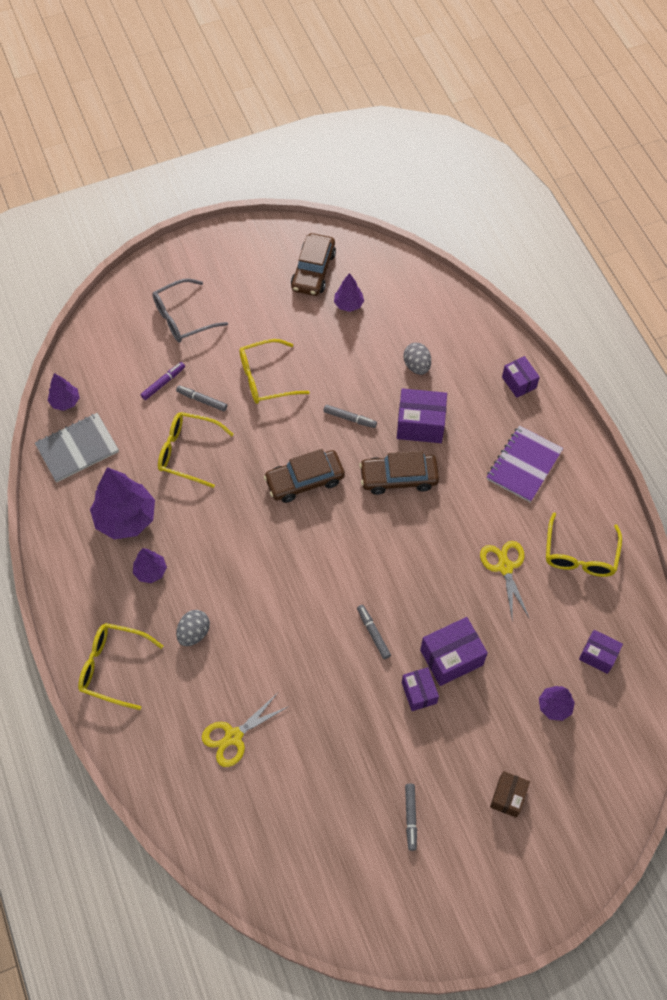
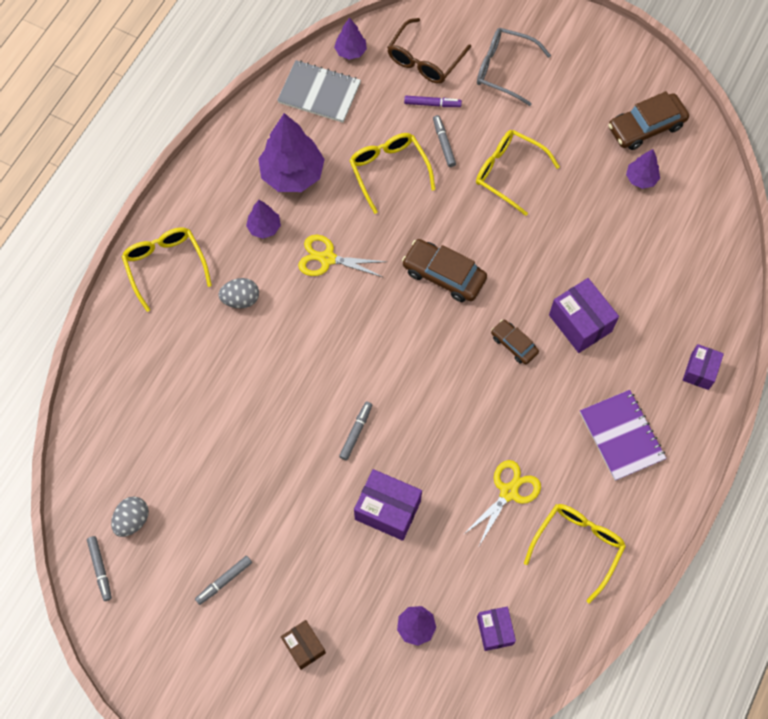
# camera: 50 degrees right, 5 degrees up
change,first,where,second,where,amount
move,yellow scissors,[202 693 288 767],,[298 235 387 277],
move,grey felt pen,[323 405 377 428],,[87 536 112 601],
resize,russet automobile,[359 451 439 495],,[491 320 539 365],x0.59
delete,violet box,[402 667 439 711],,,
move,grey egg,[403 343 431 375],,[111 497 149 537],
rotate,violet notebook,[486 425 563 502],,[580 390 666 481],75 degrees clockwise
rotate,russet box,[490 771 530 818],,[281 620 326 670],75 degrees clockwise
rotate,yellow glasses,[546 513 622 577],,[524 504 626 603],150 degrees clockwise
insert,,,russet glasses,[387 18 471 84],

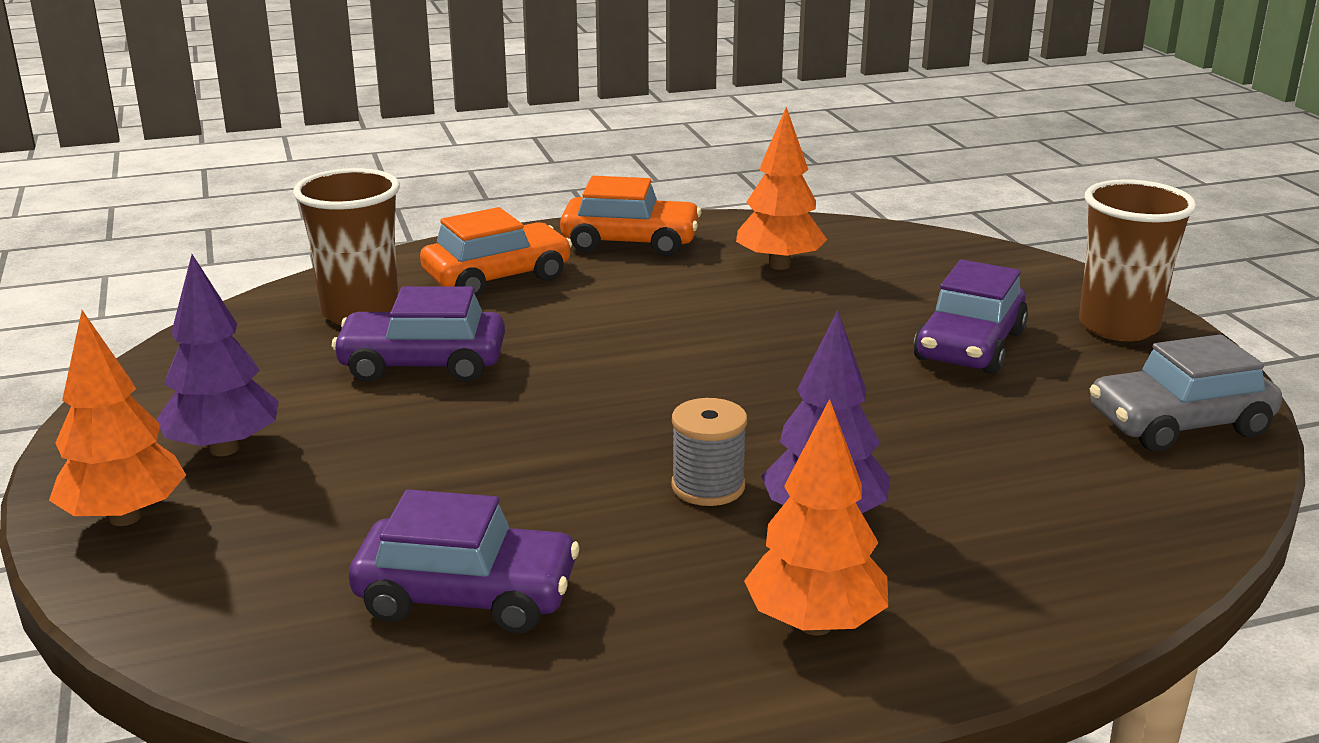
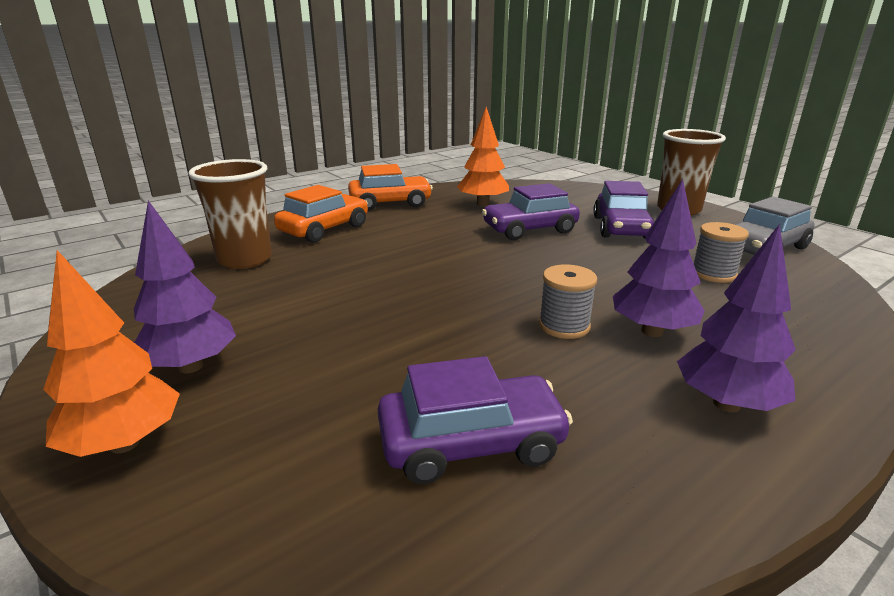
# camera: 20 degrees left, 0 degrees up
change,first,where,second,where,amount
move,violet automobile,[332 286 505 382],,[482 183 580 240],
recolor,orange-coloured tree,[744 399 888 636],violet tree,[677 224 796 412],
insert,,,grey bobbin,[694 222 749 283],

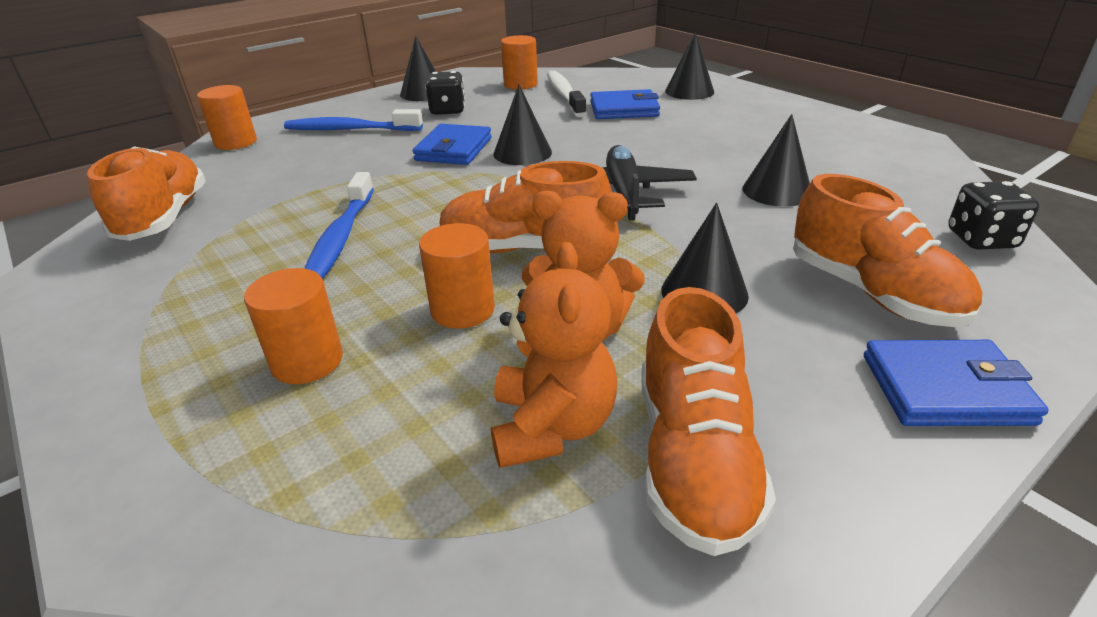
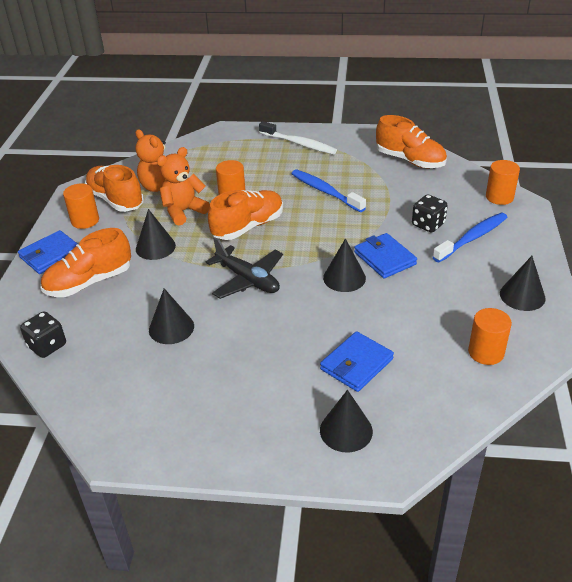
# camera: 135 degrees right, 5 degrees up
change,first,where,second,where,amount
move,orange-coloured cylinder,[244 268 343 384],,[63 184 99 229],
move,black dice,[425 71 465 115],,[412 195 448 232],
move,pure white toothbrush,[547 71 586 117],,[259 121 337 154],
rotate,orange-coloured sneaker,[793 174 982 327],,[40 228 131 297],45 degrees counterclockwise

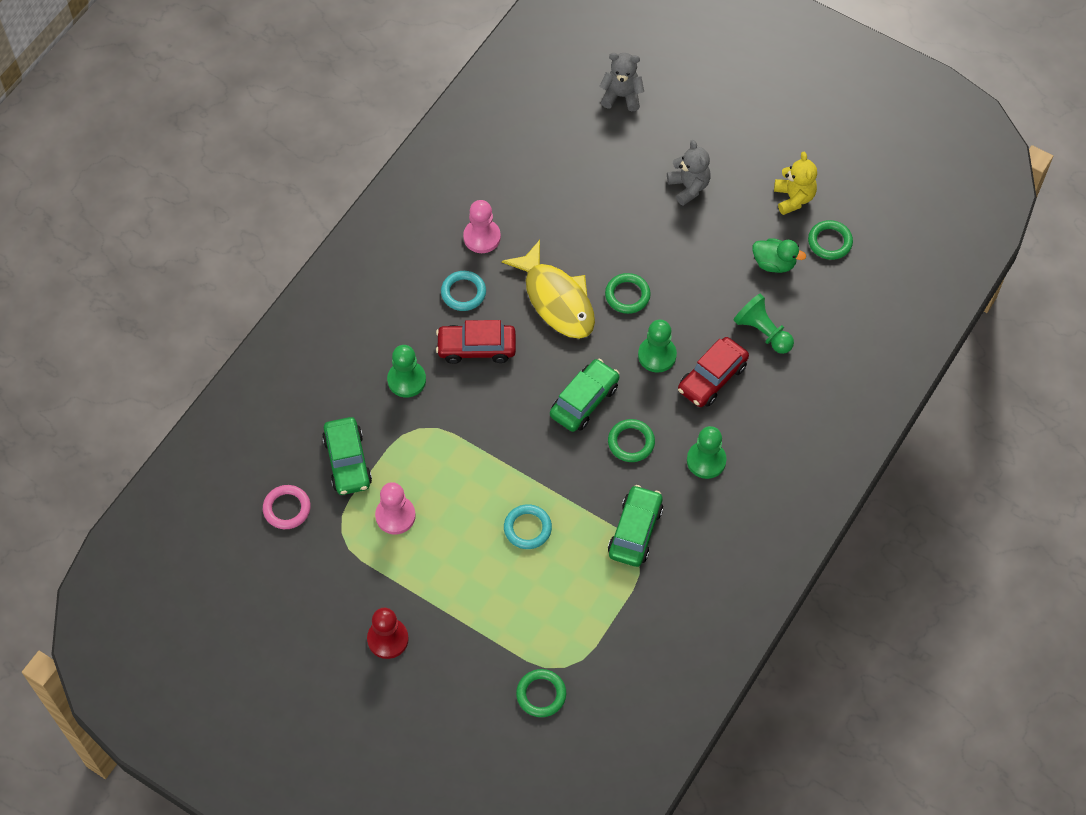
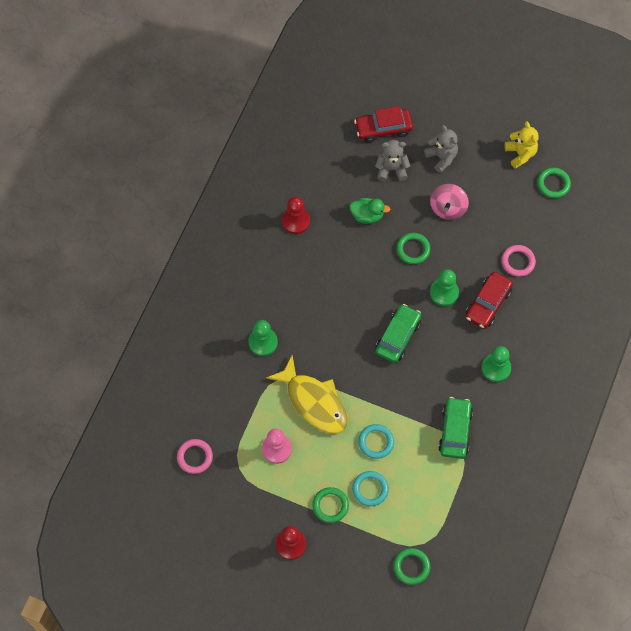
# camera: 10 degrees left, 5 degrees up
change,first,where,second,where,amount
delete,green automobile,[322 417 372 495],,,
move,scarlet automobile,[436 320 516 364],,[354 106 413 143],
move,turquoise hoop,[441 271 486 311],,[352 471 389 506],
recolor,rose-pink chess pawn,[463 200 501 253],scarlet chess pawn,[282 197 310 234],
move,yellow fish figure,[502 240 595 339],,[266 355 348 434],
move,grey teddy,[599 53 644 111],,[375 140 410 181],
move,green hoop,[608 419 655 462],,[312 487 349 523],
replace,green chess pawn,[733 293 794 354],rose-pink hoop,[501 245 536 277],
move,green toy duck,[752 238 806 273],,[349 198 391 224],
insert,,,rose-pink whirligig,[430 184 469 220],

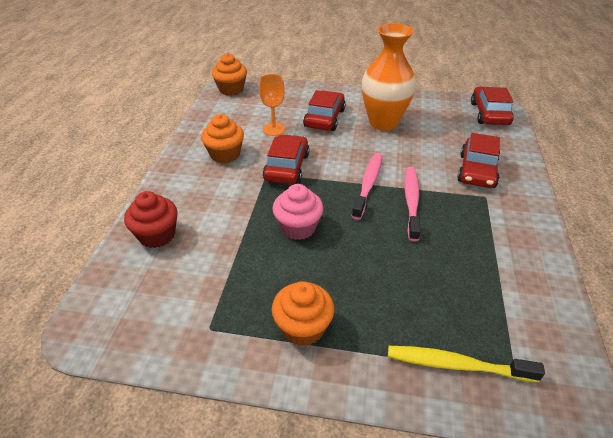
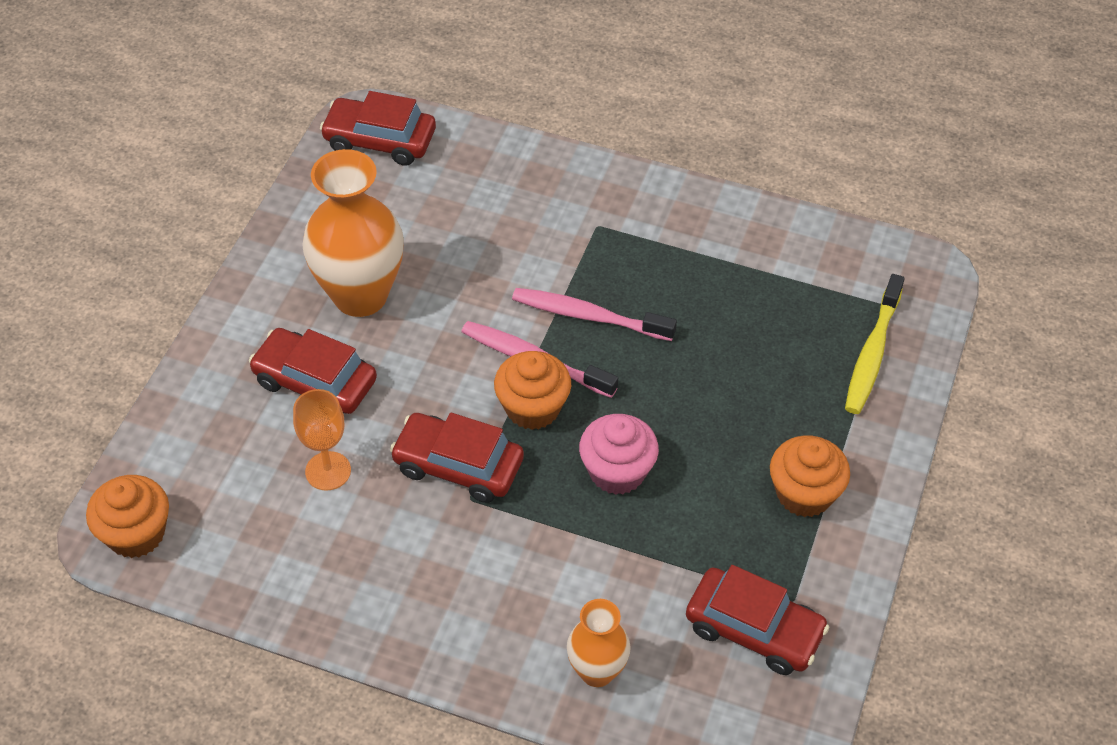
# camera: 80 degrees left, 10 degrees up
change,first,where,second,where,amount
replace,scarlet muffin,[124 191 178 248],orange-coloured vase,[567 599 631 687],
move,orange-coloured muffin,[201 114 244 163],,[494 351 571 430],
move,scarlet automobile,[457 133 500 188],,[686 565 829 675],

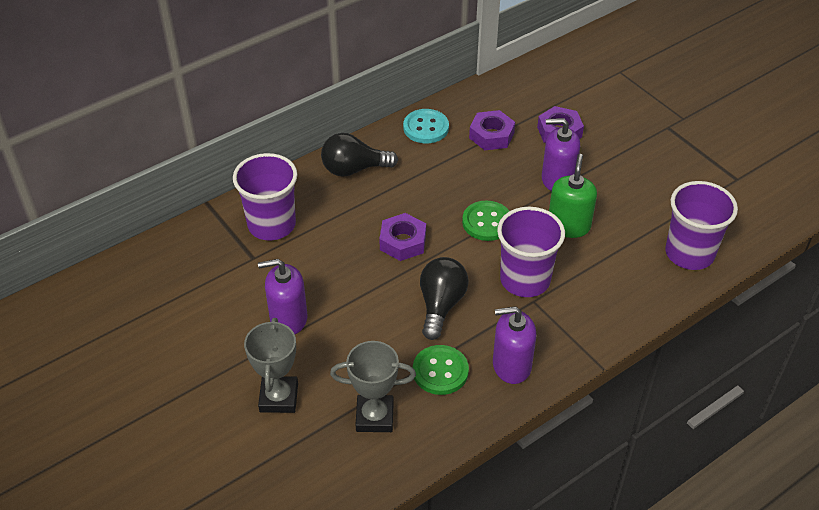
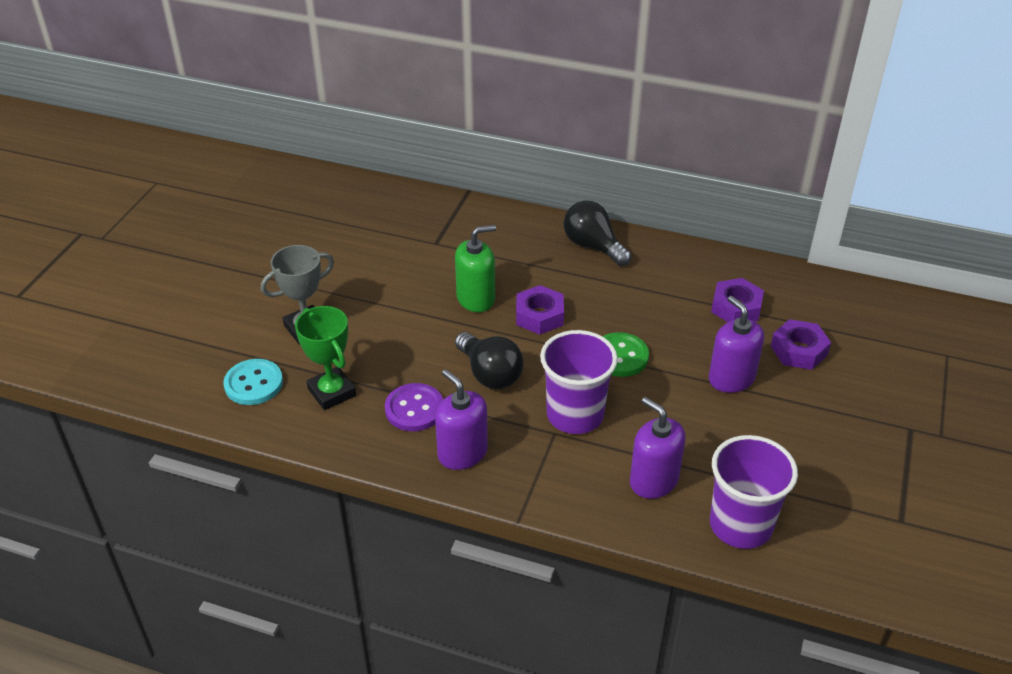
# camera: 55 degrees right, 5 degrees down
change,first,where,second,where,amount
delete,violet tumbler,[233 153 297 241],,,
move,violet pump bottle,[258 259 308 334],,[630 397 686 499],
recolor,grey trophy,[330 341 416 432],green trophy,[295 306 356 410],
move,turquoise button,[403 109 449 143],,[223 359 283 405],
recolor,green button,[413 345 469 395],violet button,[385 383 443 431],
rotate,black light bulb,[420 257 469 340],,[455 332 523 389],75 degrees clockwise
move,green pump bottle,[549 154 597 238],,[455 225 496 312],

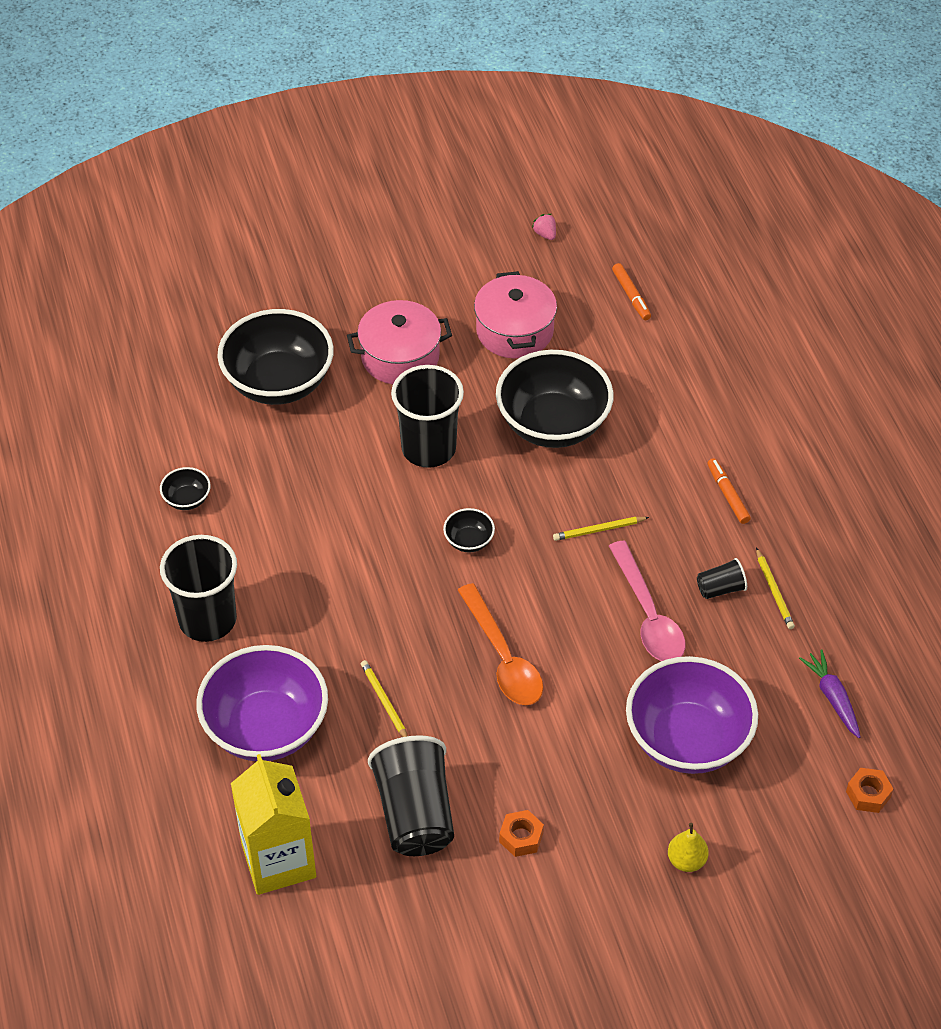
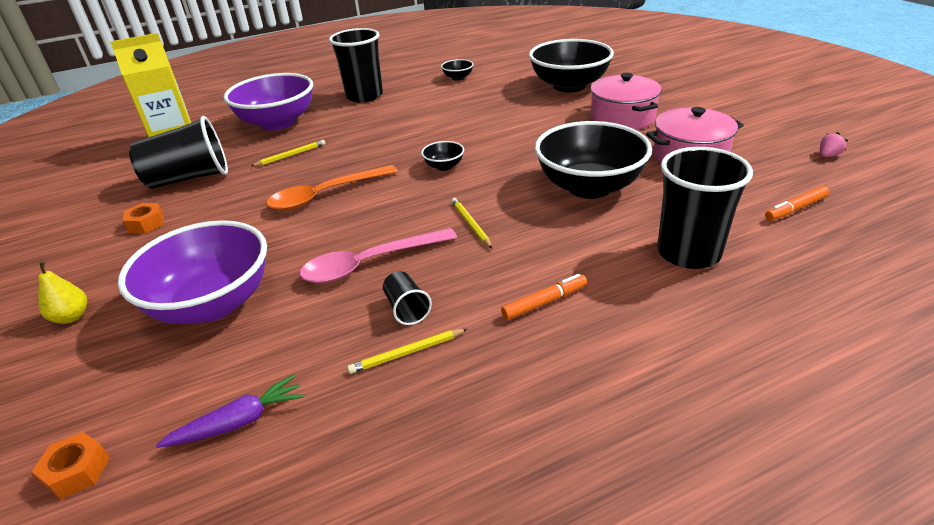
# camera: 85 degrees right, 15 degrees down
change,first,where,second,where,amount
move,black tumbler,[391 365 464 468],,[657 147 753 269],

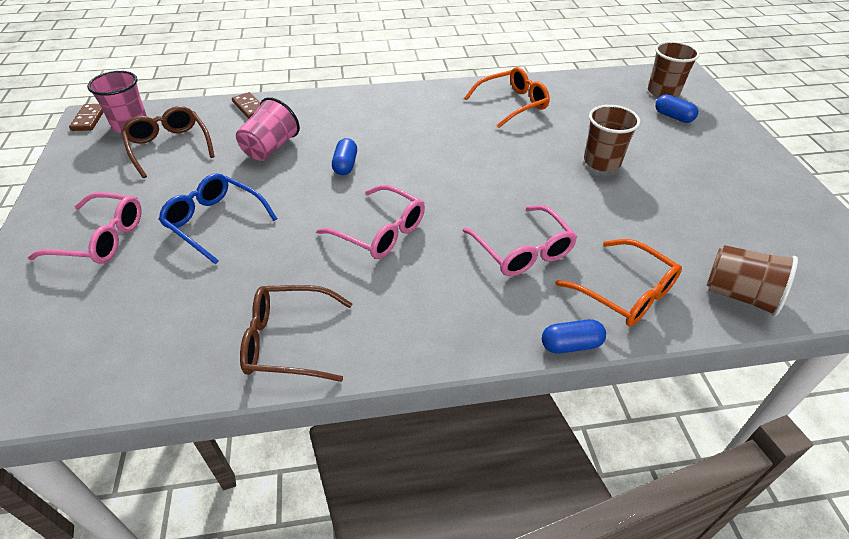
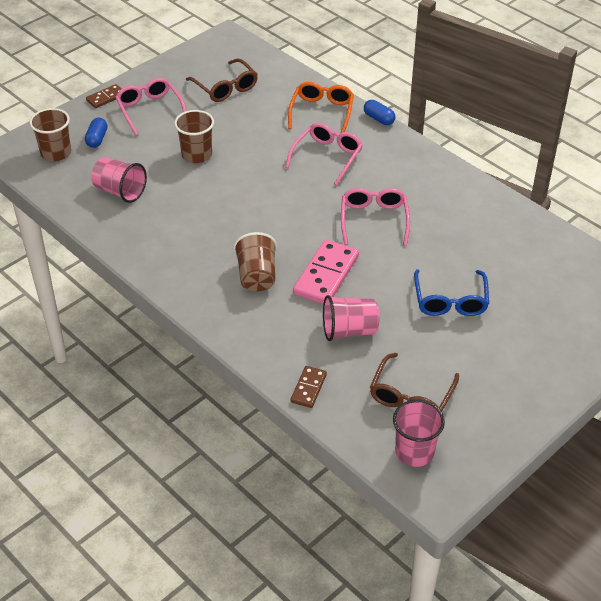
# camera: 125 degrees left, 0 degrees up
change,first,where,second,where,amount
move,rose-pink glasses,[28 192 142 264],,[115 78 186 136],
move,russet domino,[69 104 104 131],,[86 84 121 108],
move,russet glasses,[240 285 353 382],,[186 59 258 102],
replace,royal blue pill shape,[332 138 357 175],rose-pink domino,[293 240 359 304],
delete,orange-coloured glasses,[464 67 550 128],,,
move,russet tumbler,[707 245 798 316],,[234 232 277 291],
insert,,,rose-pink tumbler,[91 157 147 203],

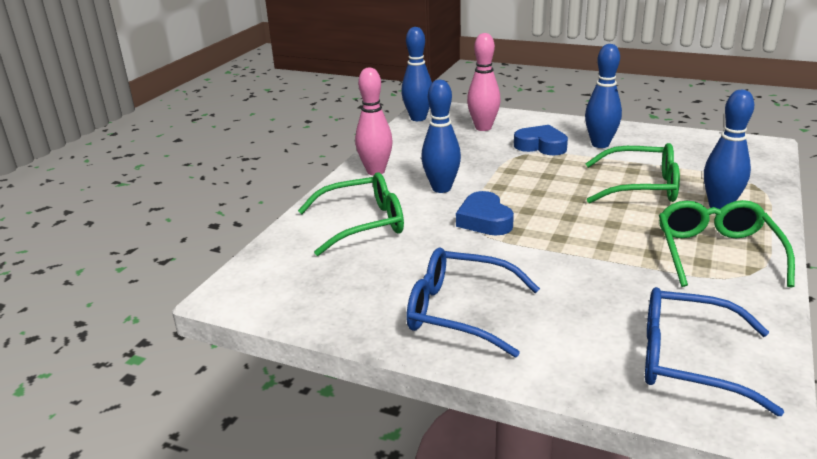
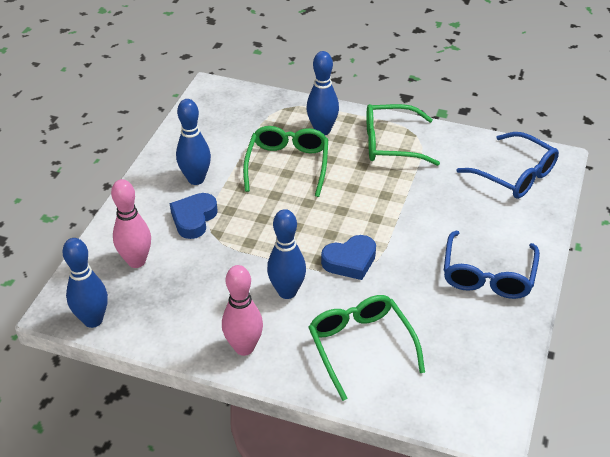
# camera: 95 degrees left, 15 degrees up
change,first,where,second,where,amount
rotate,royal blue glasses,[645 287 784 416],,[456 132 559 199],60 degrees counterclockwise

